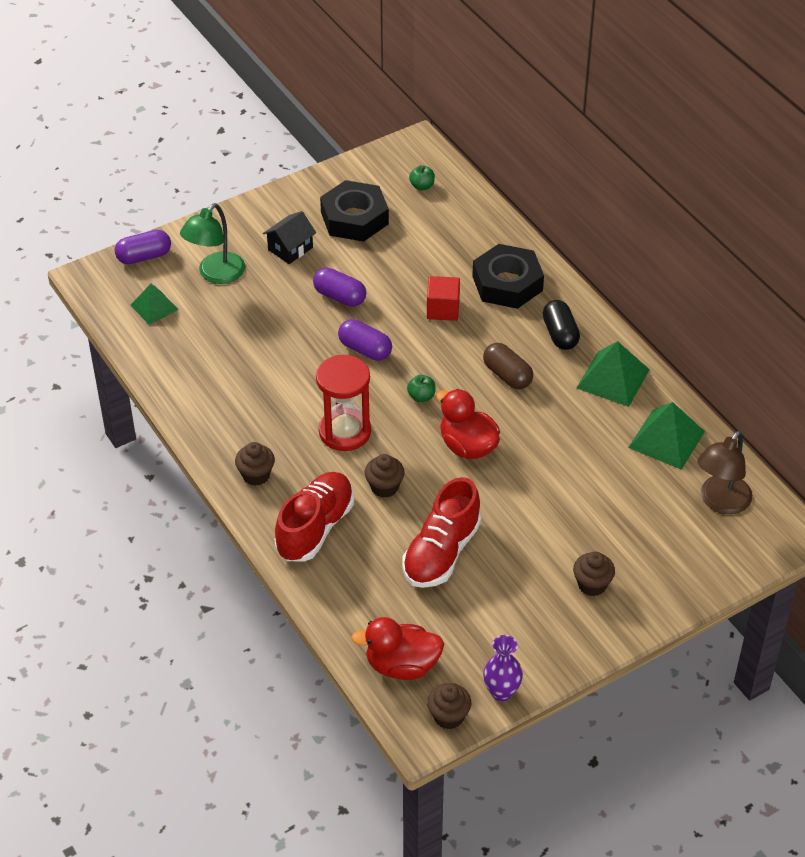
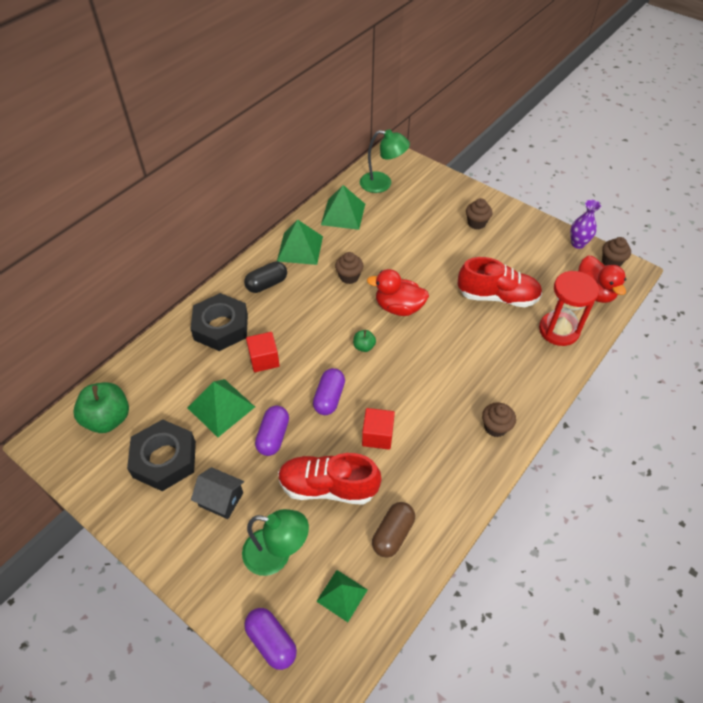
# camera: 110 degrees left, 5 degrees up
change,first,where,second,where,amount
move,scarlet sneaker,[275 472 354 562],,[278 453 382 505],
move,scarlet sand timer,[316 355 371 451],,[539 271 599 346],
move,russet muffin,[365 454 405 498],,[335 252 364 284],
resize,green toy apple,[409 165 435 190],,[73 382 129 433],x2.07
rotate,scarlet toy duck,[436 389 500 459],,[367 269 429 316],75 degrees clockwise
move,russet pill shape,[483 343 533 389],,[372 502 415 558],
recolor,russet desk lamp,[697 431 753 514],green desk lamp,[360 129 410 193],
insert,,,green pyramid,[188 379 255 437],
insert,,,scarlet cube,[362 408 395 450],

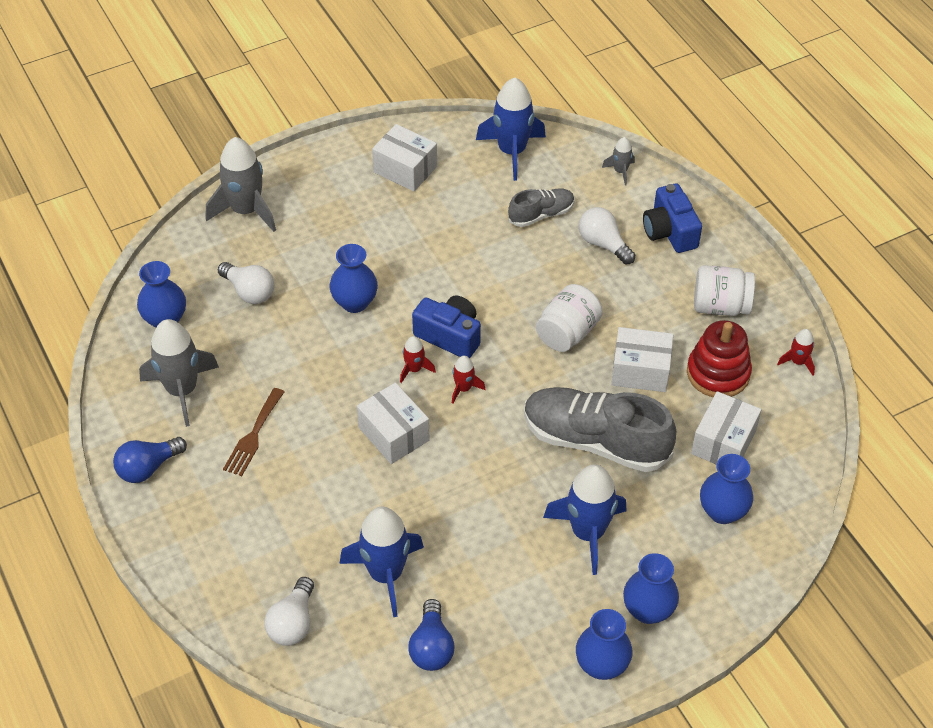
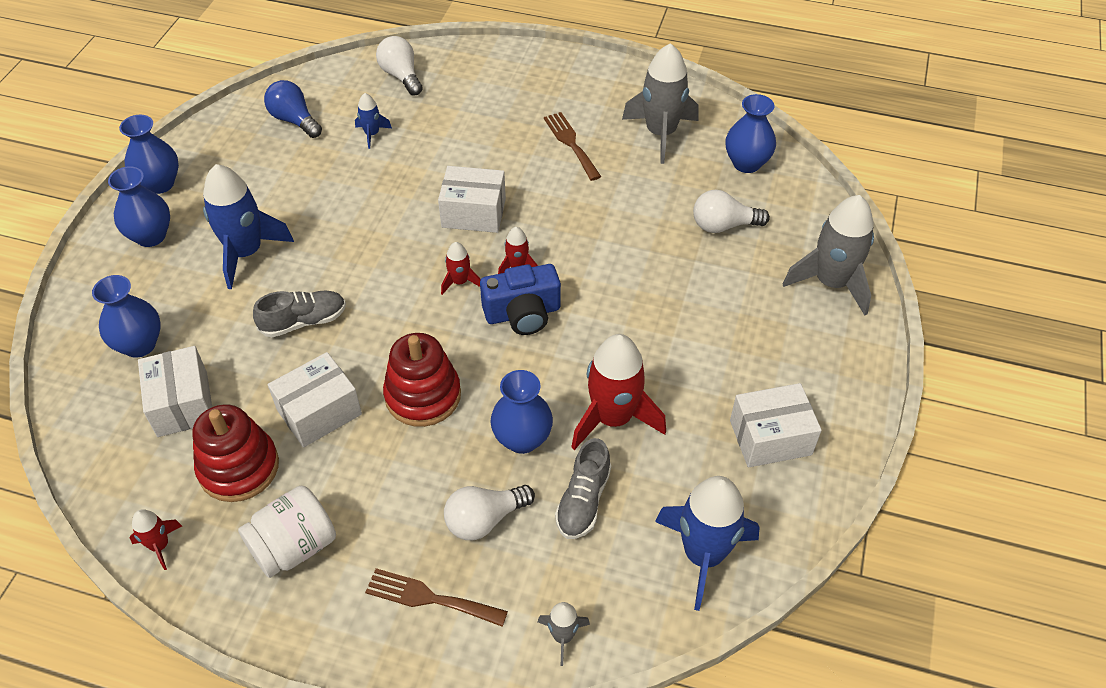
# camera: 135 degrees right, 0 degrees up
change,first,where,second,where,amount
delete,royal blue light bulb,[113 437 187 483],,,
move,royal blue vase,[330 244 378 313],,[490 370 553 454],
resize,royal blue spaceship,[340 507 424 617],,[355 93 392 149],x0.48
resize,grey sneaker,[524 387 676 472],,[253 290 346 337],x0.52
replace,pure white jam jar,[536 284 603 352],scarlet stacking toy,[383 333 461 427],
rotate,pure white light bulb,[579 207 635 264],,[444 485 535 540],150 degrees clockwise
replace,royal blue compact camera,[643 183 702 253],russet fork,[365 568 508 627],
insert,,,scarlet spaceship,[571 334 666 450],

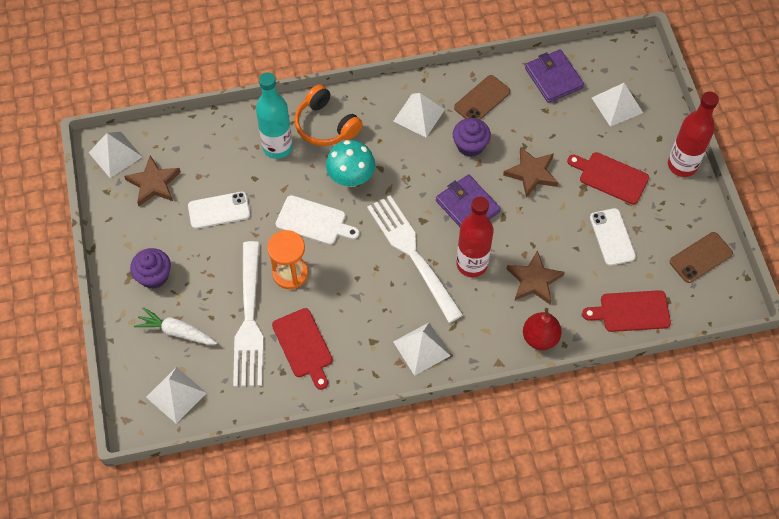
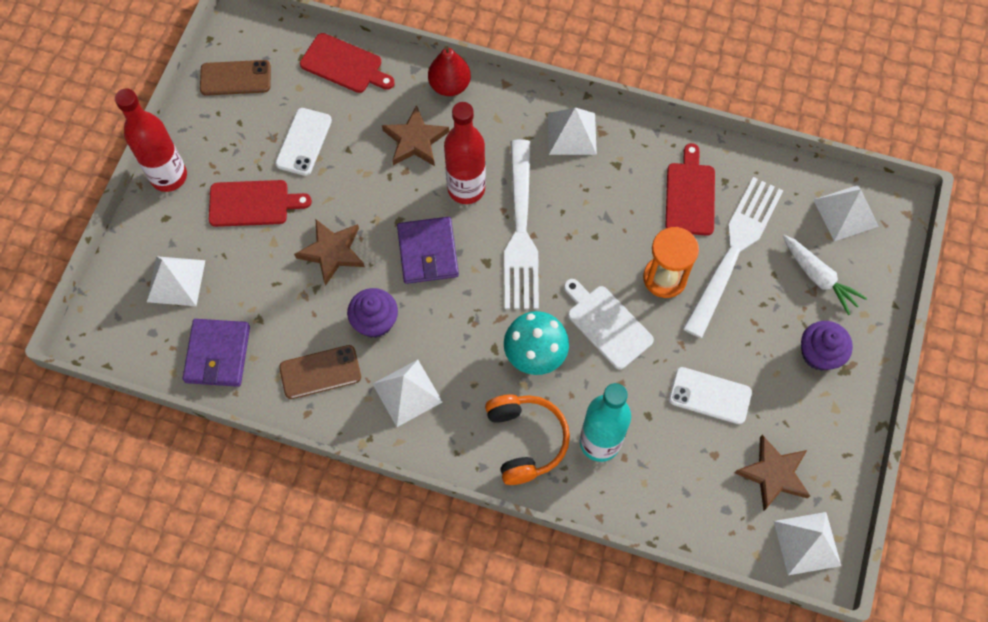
# camera: 150 degrees left, 5 degrees up
change,first,where,second,where,amount
rotate,scarlet bread board,[567 152 649 204],,[209 180 312 227],60 degrees counterclockwise

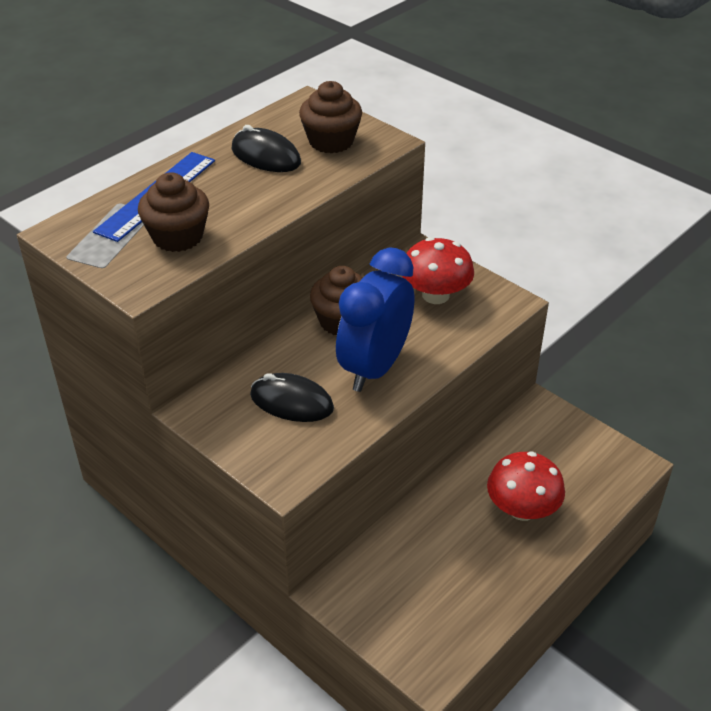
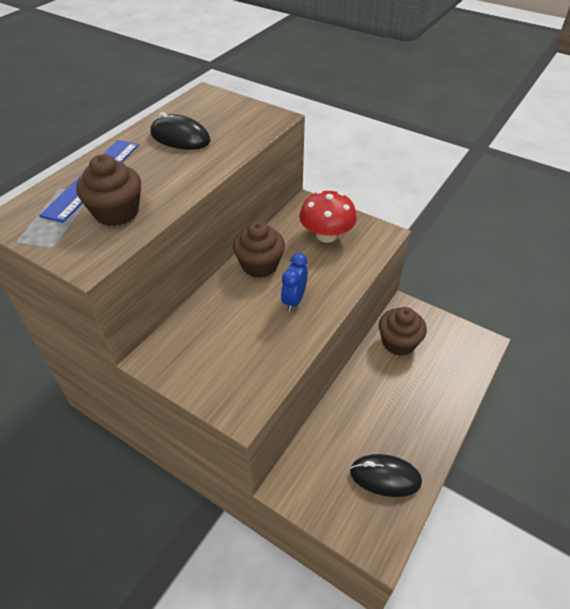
# camera: 10 degrees left, 5 degrees up
change,first,where,second,where,amount
move,black computer mouse,[250 373 334 422],,[350 454 422 497],
move,russet muffin,[299 81 362 153],,[379 307 427 356],
resize,royal blue bedside clock,[336 247 414 392],,[281 253 308 312],x0.50
delete,scarlet mushroom,[487 451 565 521],,,

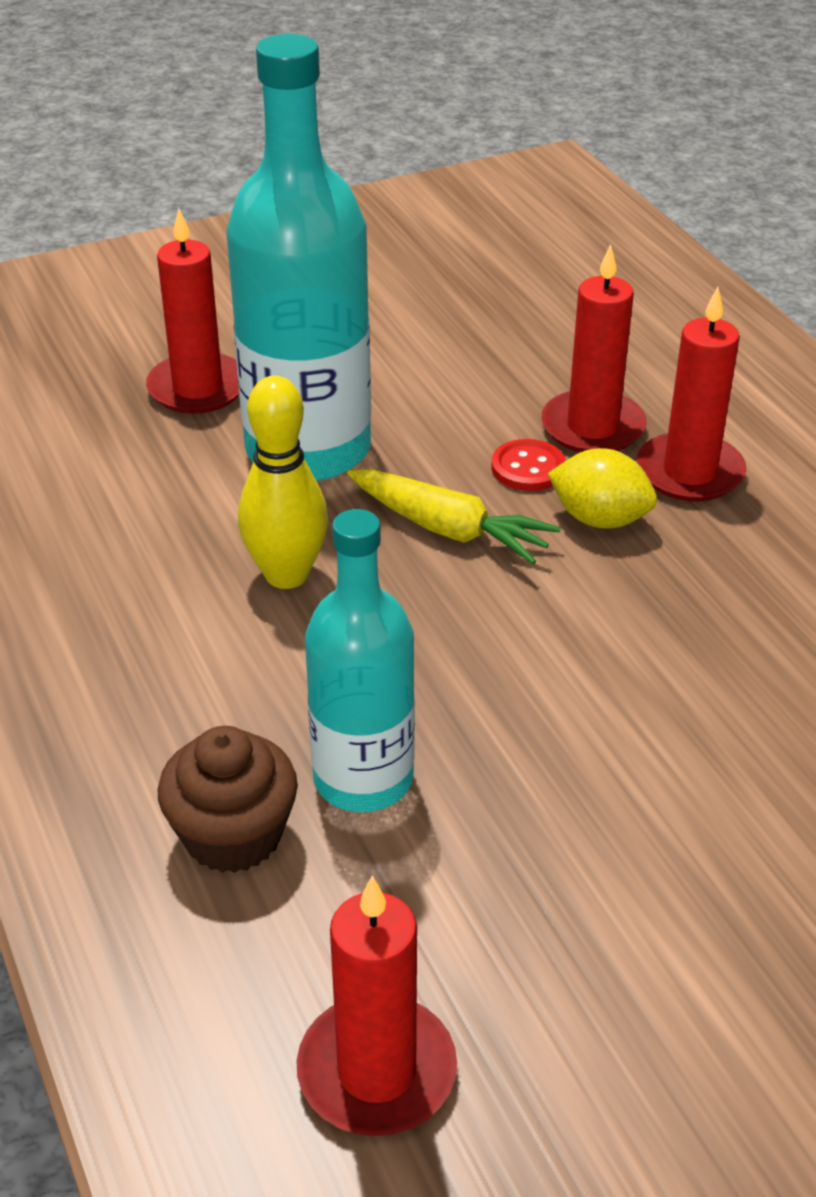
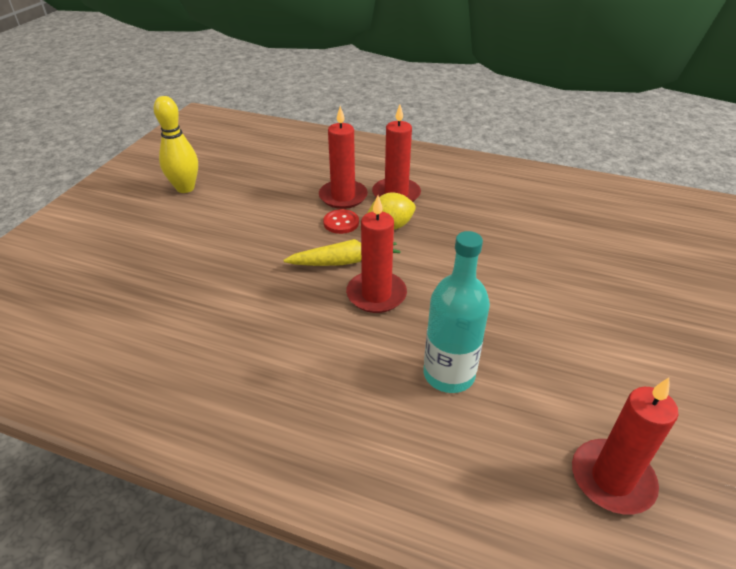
# camera: 45 degrees left, 0 degrees up
change,first,where,second,where,amount
move,scarlet pillar candle,[146 208 239 414],,[346 195 407 313],
delete,russet muffin,[158 726 298 873],,,
delete,turquoise drink bottle,[226 34 371 481],,,
move,yellow tenpin,[238 376 328 589],,[154 96 198 193],

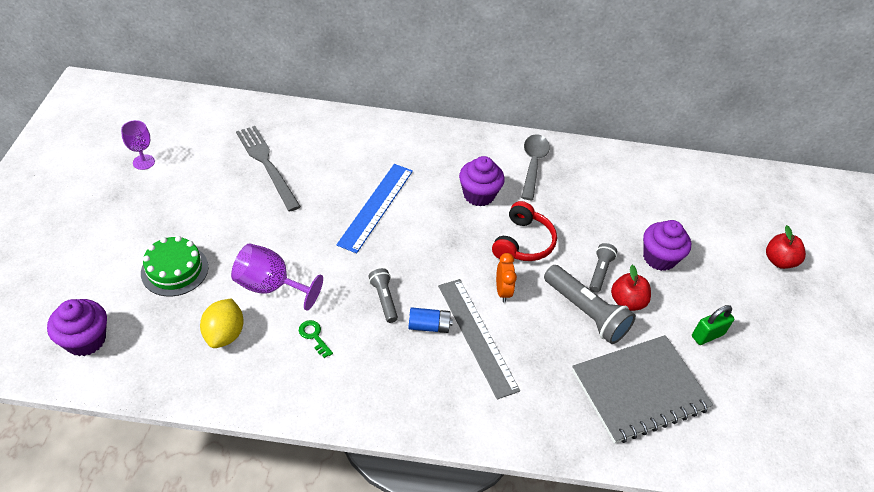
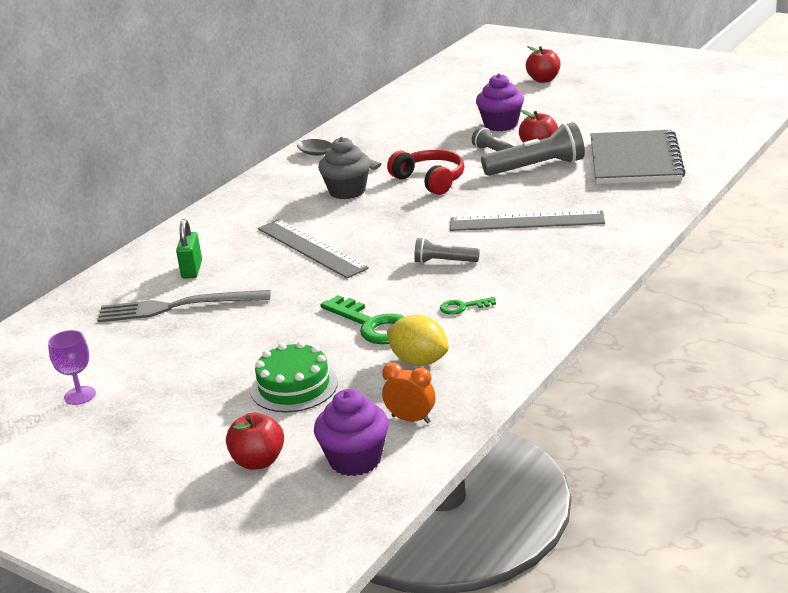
# camera: 55 degrees left, 20 degrees down
change,first,where,second,where,amount
replace,violet chalice,[231 243 323 311],green latchkey,[320 295 405 344],
recolor,royal blue ruler,[337 164 413 254],grey ruler,[258 219 369 278],
delete,royal blue AA battery,[408 307 453 333],,,
recolor,violet muffin,[459 156 505 206],grey muffin,[318 137 371 199],
move,orange-coloured bedside clock,[496 253 517 302],,[382 363 435 424],
move,green padlock,[692 305 734 345],,[176 219 202 279],
insert,,,scarlet toy apple,[226 413 284 470],

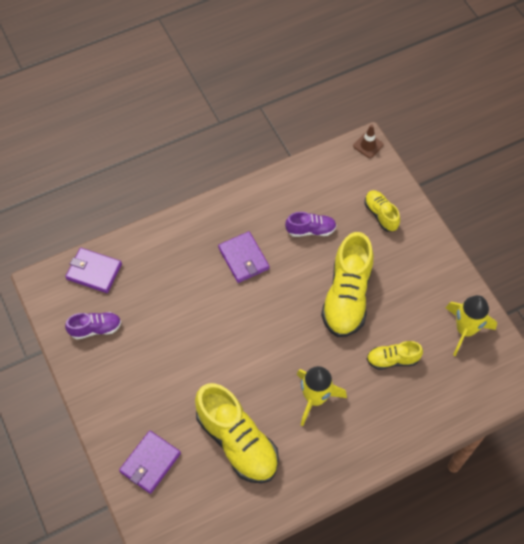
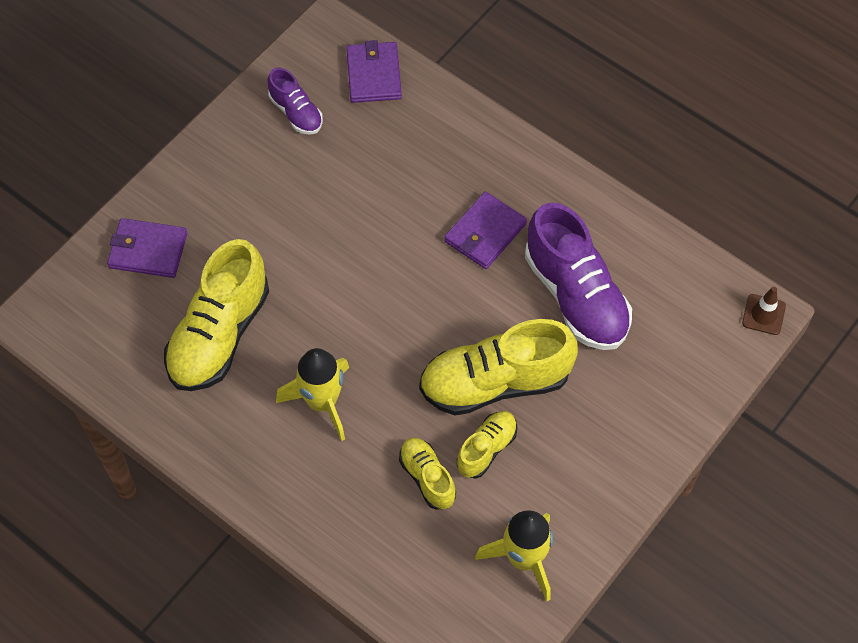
# camera: 65 degrees right, 0 degrees up
change,first,where,second,where,amount
resize,violet sneaker,[285 212 337 237],,[525 202 632 350],x1.93
move,yellow sneaker,[364 190 400 232],,[457 411 517 479],

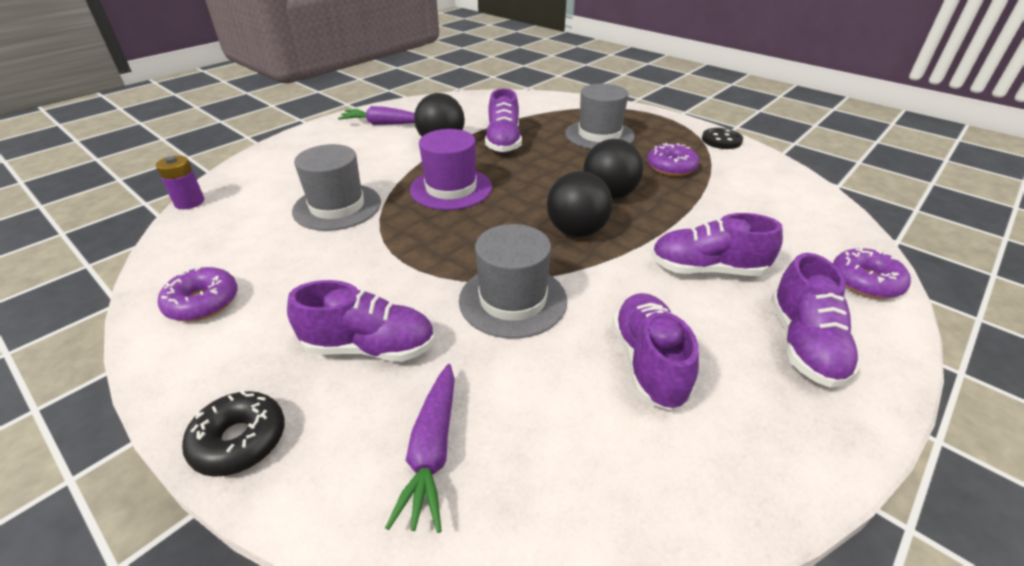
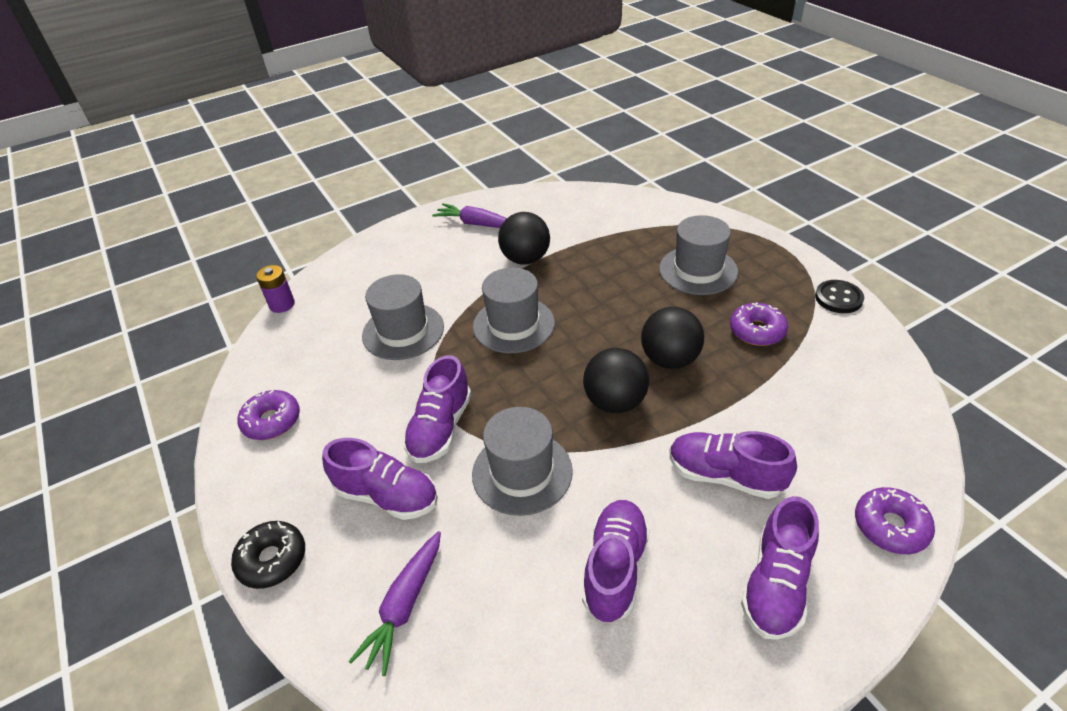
# camera: 20 degrees right, 5 degrees up
change,first,where,second,where,amount
recolor,violet hat,[410 129 492 210],grey hat,[473 268 555 353],
move,violet sneaker,[485 88 522 153],,[403 355 471 463],

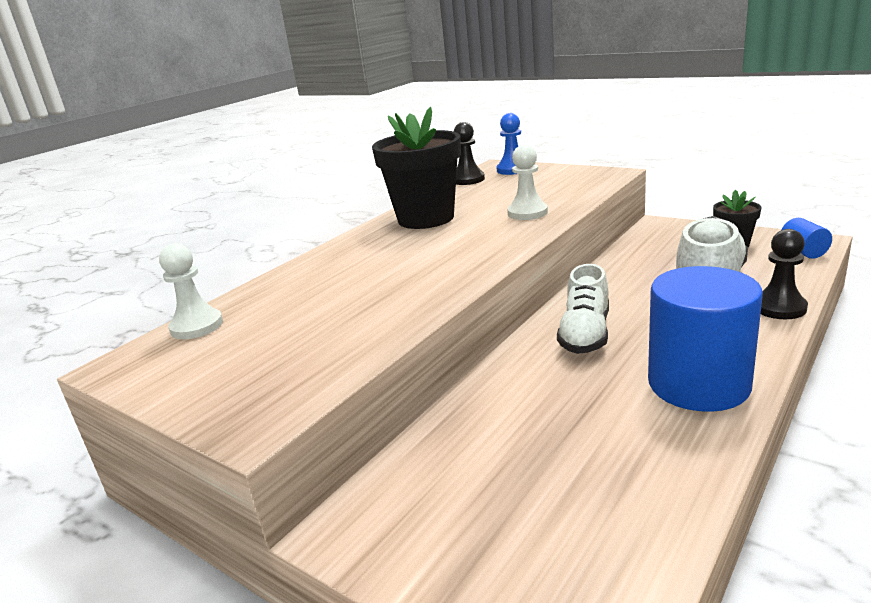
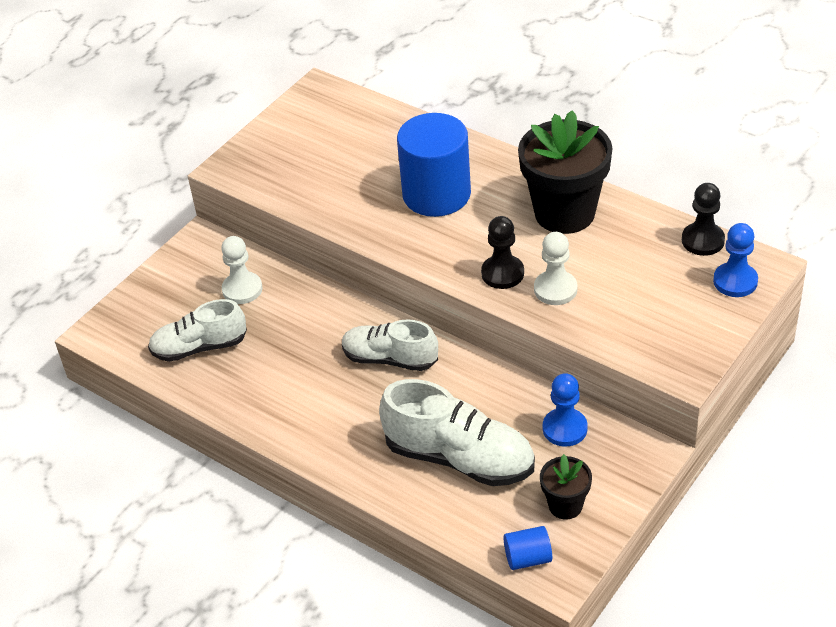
# camera: 90 degrees right, 20 degrees up
change,first,where,second,where,amount
move,pure white chess pawn,[159 243 223 339],,[221 236 263 304],
move,royal blue cylinder,[648 266 763 412],,[397 113 471 217],
move,black chess pawn,[761 229 808 319],,[481 216 524 289],
insert,,,pure white sneaker,[148 299 247 362],
insert,,,royal blue chess pawn,[543 373 588 447],

